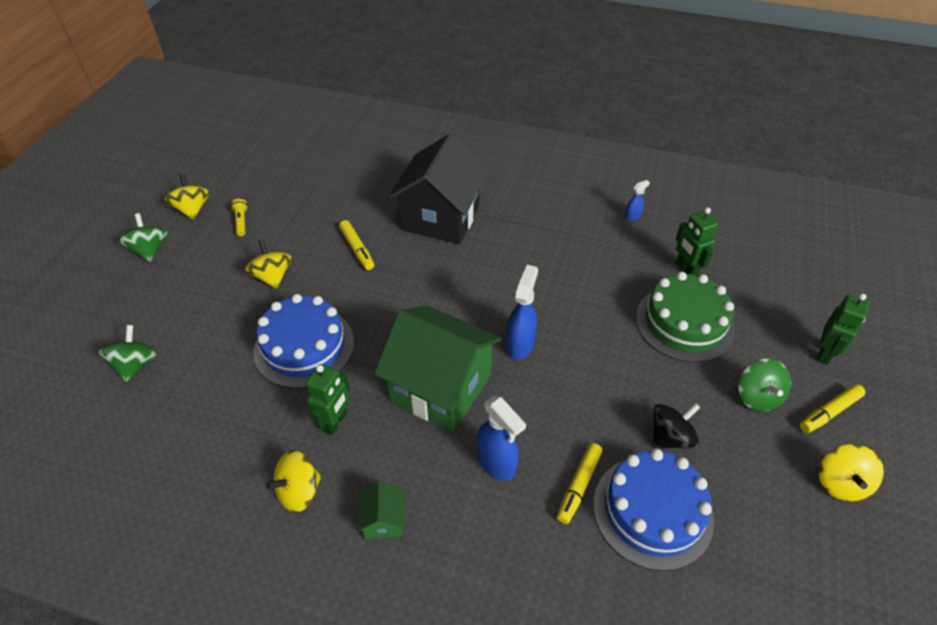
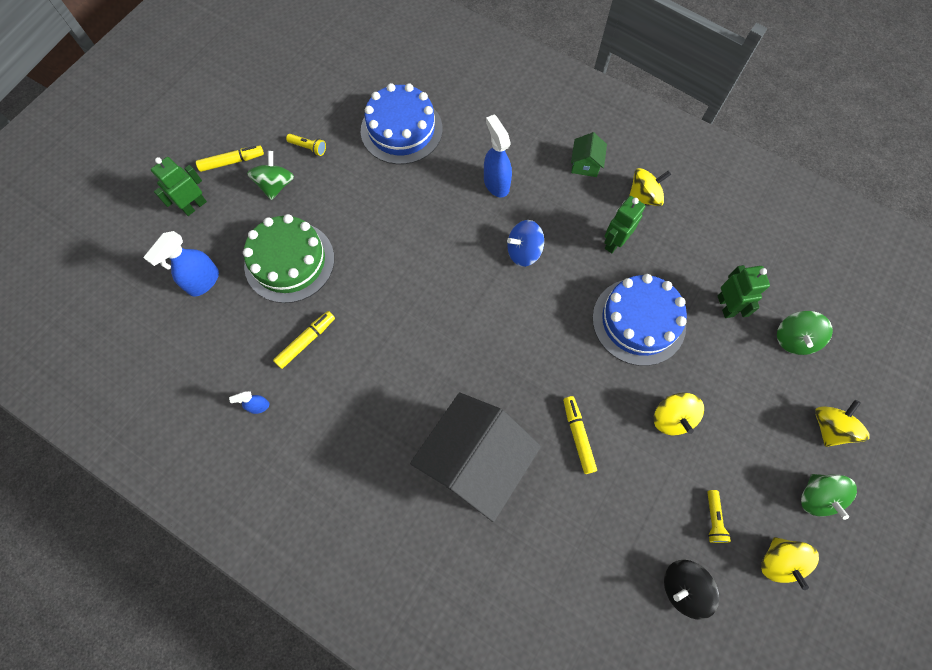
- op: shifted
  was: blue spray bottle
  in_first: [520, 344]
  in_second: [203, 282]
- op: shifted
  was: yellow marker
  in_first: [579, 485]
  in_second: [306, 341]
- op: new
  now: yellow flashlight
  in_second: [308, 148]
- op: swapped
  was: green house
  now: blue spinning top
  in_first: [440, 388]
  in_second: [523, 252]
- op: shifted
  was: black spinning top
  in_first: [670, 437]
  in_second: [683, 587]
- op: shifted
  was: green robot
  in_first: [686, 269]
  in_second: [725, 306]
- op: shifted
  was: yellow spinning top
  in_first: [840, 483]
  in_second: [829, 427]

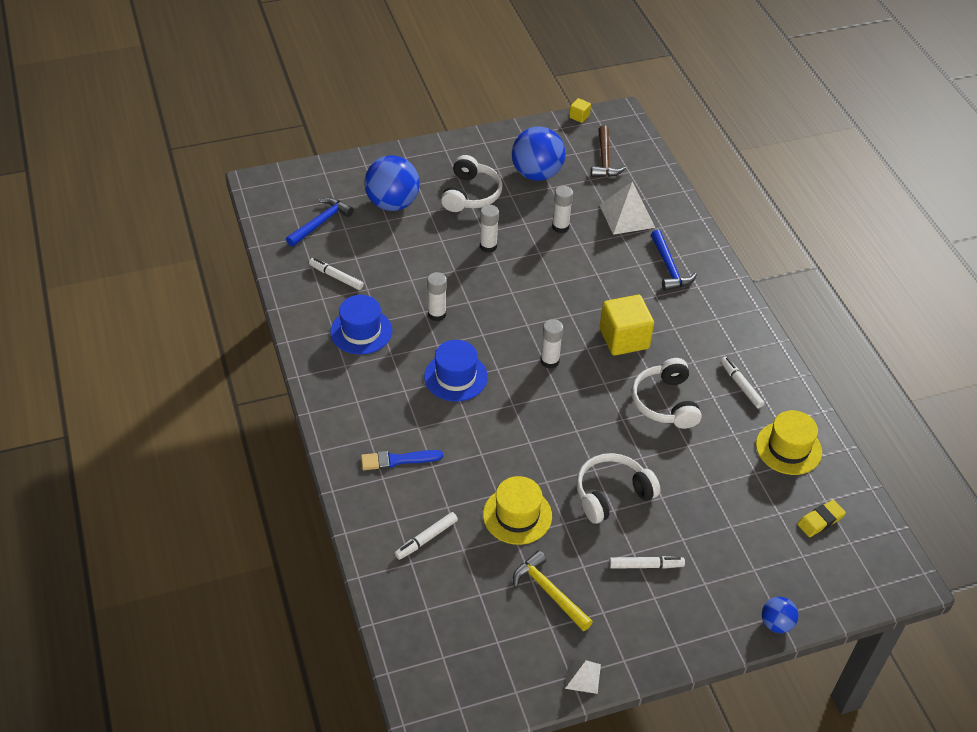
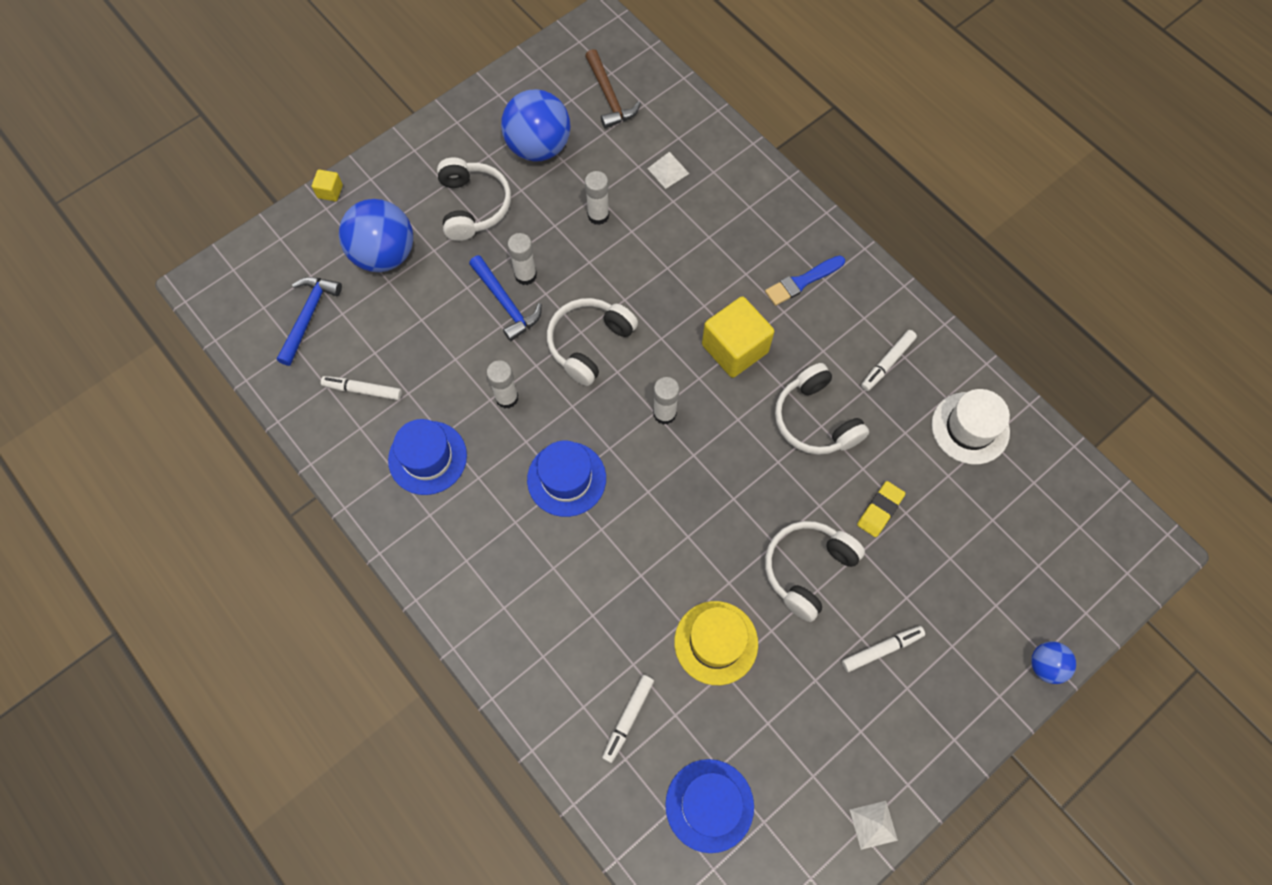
- op: shifted
  was: yellow cube
  in_first: [579, 116]
  in_second: [330, 191]
- op: shifted
  was: blue hammer
  in_first: [669, 267]
  in_second: [506, 303]
- op: new
  now: white headphones
  in_second: [589, 344]
- op: scaled
  was: white pyramid
  in_first: [627, 216]
  in_second: [668, 170]
  ratio: 0.55
- op: new
  now: blue hat
  in_second: [709, 805]
- op: shifted
  was: blue brush
  in_first: [397, 460]
  in_second: [802, 282]
- op: shifted
  was: yellow eraser
  in_first: [820, 521]
  in_second: [880, 510]
- op: rotated
  was: white marker
  in_first: [741, 385]
  in_second: [887, 363]
  clockwise: -90
- op: repainted
  was: yellow hat
  now: white hat
  in_first: [788, 448]
  in_second: [970, 428]
- op: gone
  was: yellow hammer
  in_first: [549, 592]

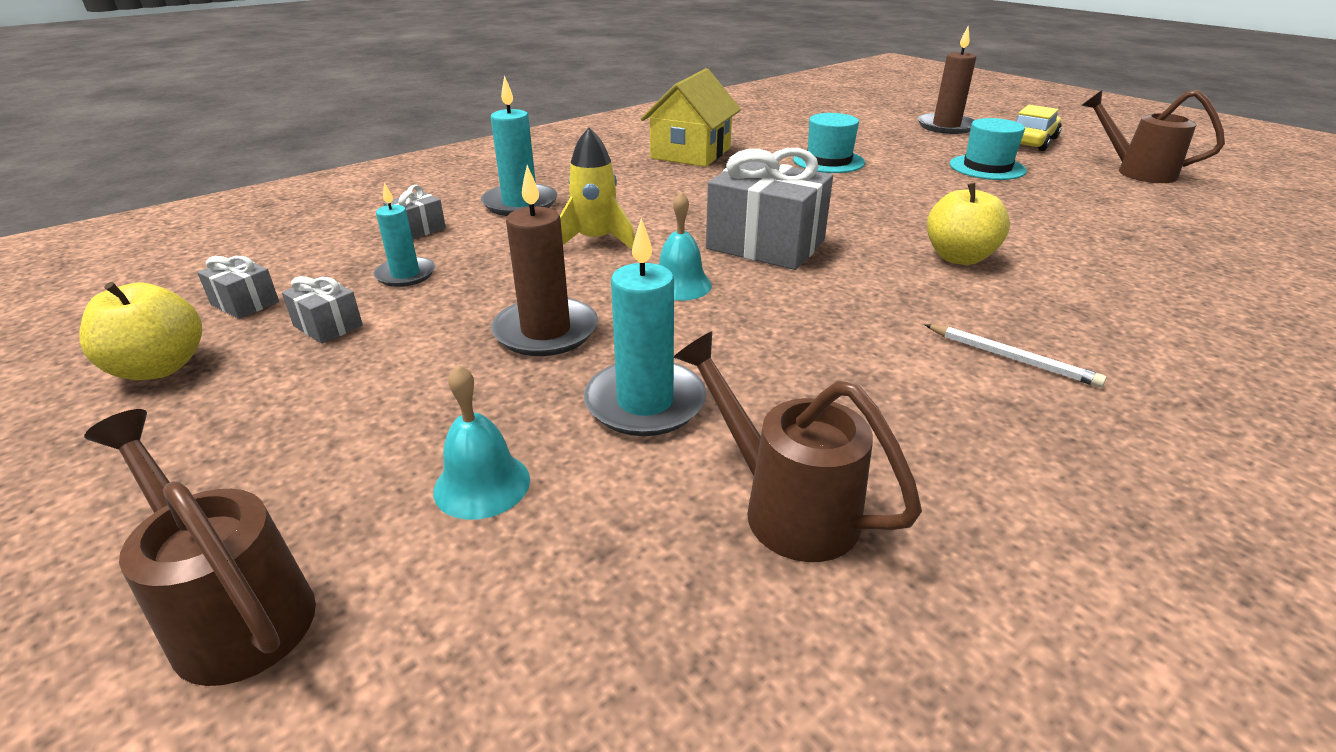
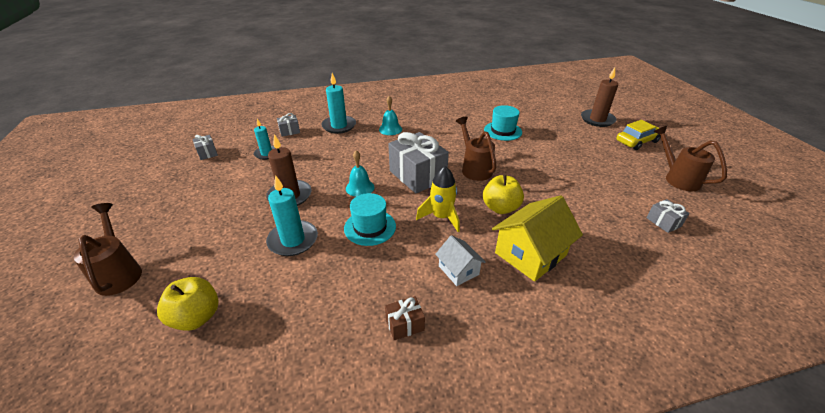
- op: shifted
  was: yellow apple
  in_first: [159, 368]
  in_second: [197, 317]
- op: shifted
  was: turquoise hat
  in_first: [987, 167]
  in_second: [370, 227]
- op: shifted
  was: turquoise bell
  in_first: [482, 484]
  in_second: [390, 129]
- op: new
  now: brown gift
  in_second: [404, 324]
- op: shifted
  was: yellow rocket
  in_first: [596, 241]
  in_second: [441, 217]
- op: swapped
  was: white pencil
  now: white house
  in_first: [1011, 358]
  in_second: [458, 270]
- op: shifted
  was: brown watering can
  in_first: [784, 506]
  in_second: [474, 168]
- op: shifted
  was: yellow house
  in_first: [691, 153]
  in_second: [530, 254]
- op: shifted
  was: grey gift
  in_first: [328, 326]
  in_second: [663, 222]

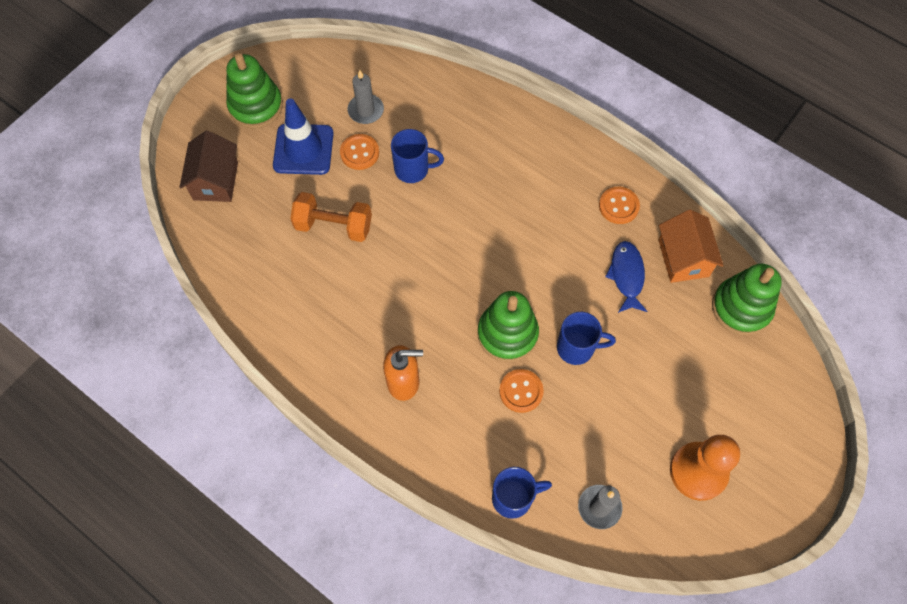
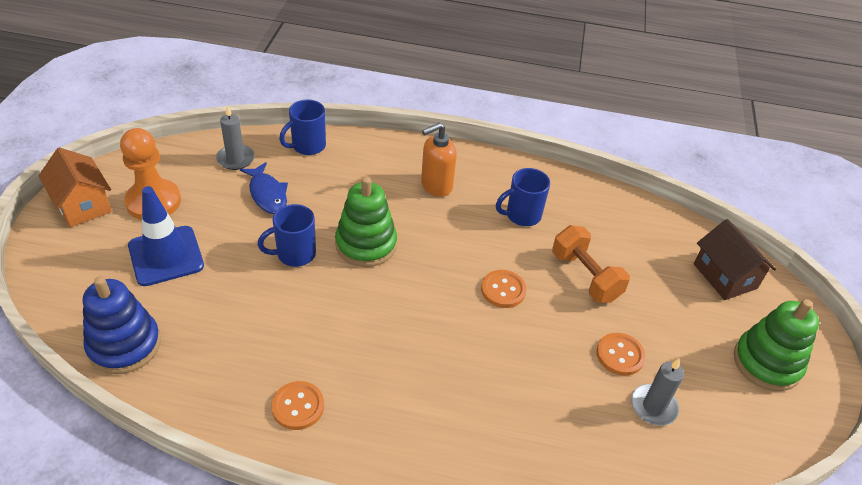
- op: shifted
  was: orange house
  in_first: [683, 258]
  in_second: [83, 204]
- op: repainted
  was: green stacking toy
  now: blue stacking toy
  in_first: [741, 308]
  in_second: [124, 345]
- op: shifted
  was: blue traffic cone
  in_first: [303, 149]
  in_second: [166, 256]
- op: shifted
  was: blue fish
  in_first: [627, 276]
  in_second: [267, 194]
- op: shifted
  was: orange button
  in_first: [521, 391]
  in_second: [503, 290]
- op: shifted
  was: blue mug
  in_first: [413, 169]
  in_second: [522, 215]
- op: rotated
  was: orange dumbbell
  in_first: [333, 226]
  in_second: [585, 276]
  clockwise: 75

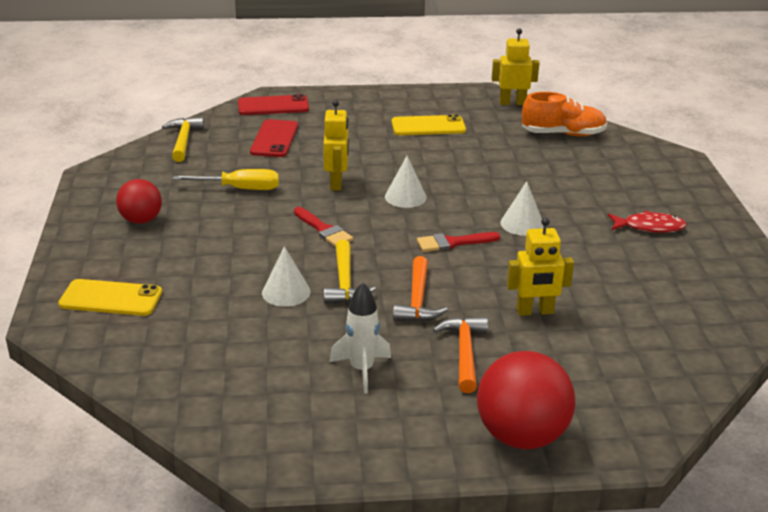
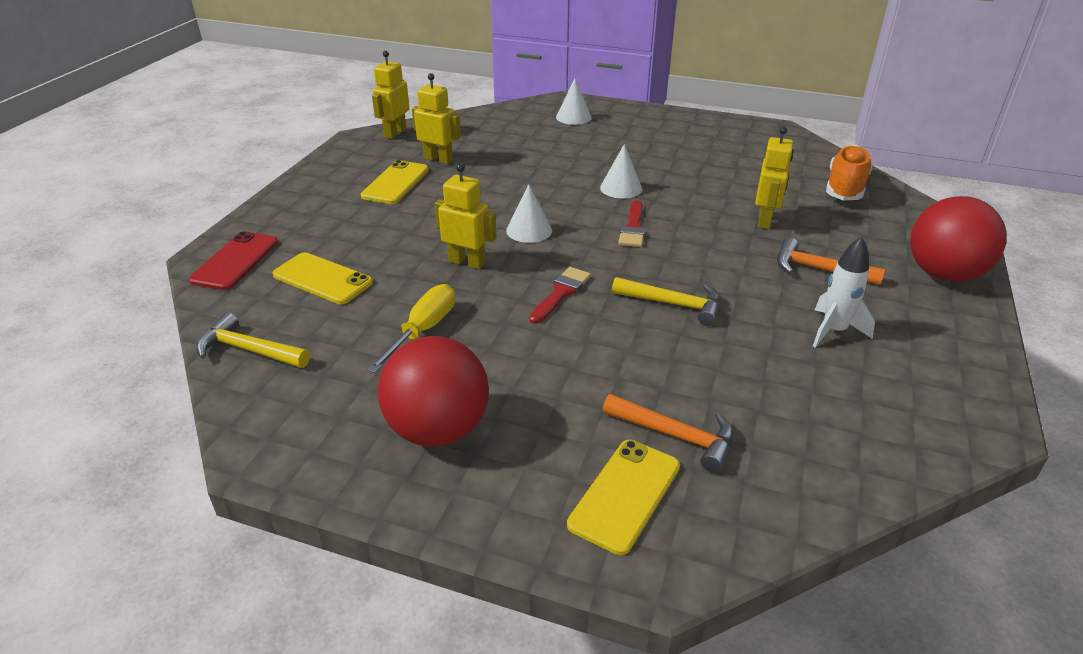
- op: repainted
  was: red phone
  now: yellow phone
  in_first: [274, 139]
  in_second: [322, 279]
- op: scaled
  was: red ball
  in_first: [141, 220]
  in_second: [438, 430]
  ratio: 1.64
- op: new
  now: yellow robot
  in_second: [438, 159]
- op: rotated
  was: red brush
  in_first: [324, 230]
  in_second: [561, 293]
  clockwise: -45
- op: shifted
  was: white cone
  in_first: [286, 292]
  in_second: [573, 117]
- op: shifted
  was: orange hammer
  in_first: [417, 300]
  in_second: [675, 436]
- op: shifted
  was: orange shoe
  in_first: [563, 134]
  in_second: [845, 188]
- op: gone
  was: red fish
  in_first: [649, 227]

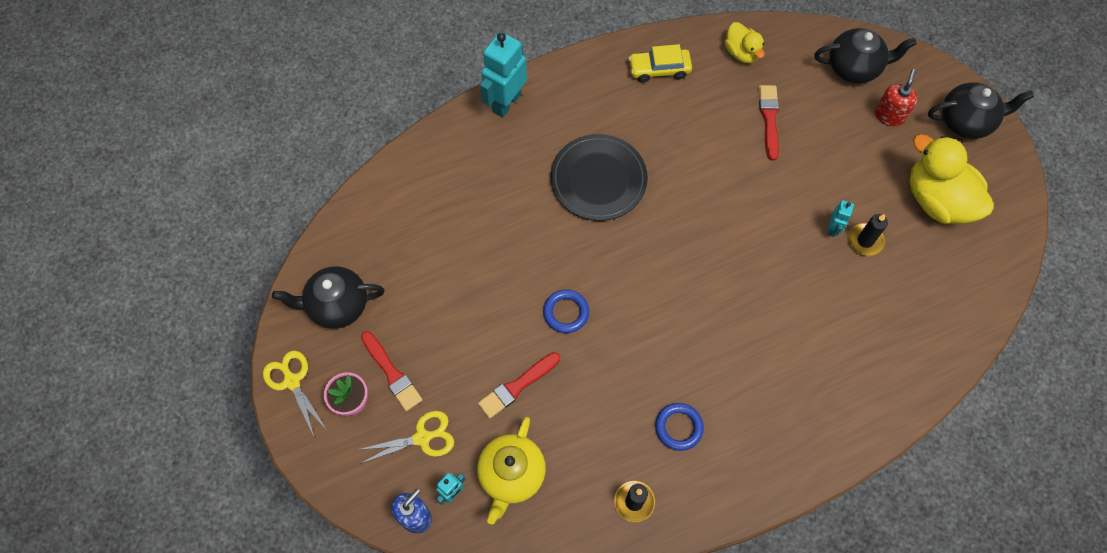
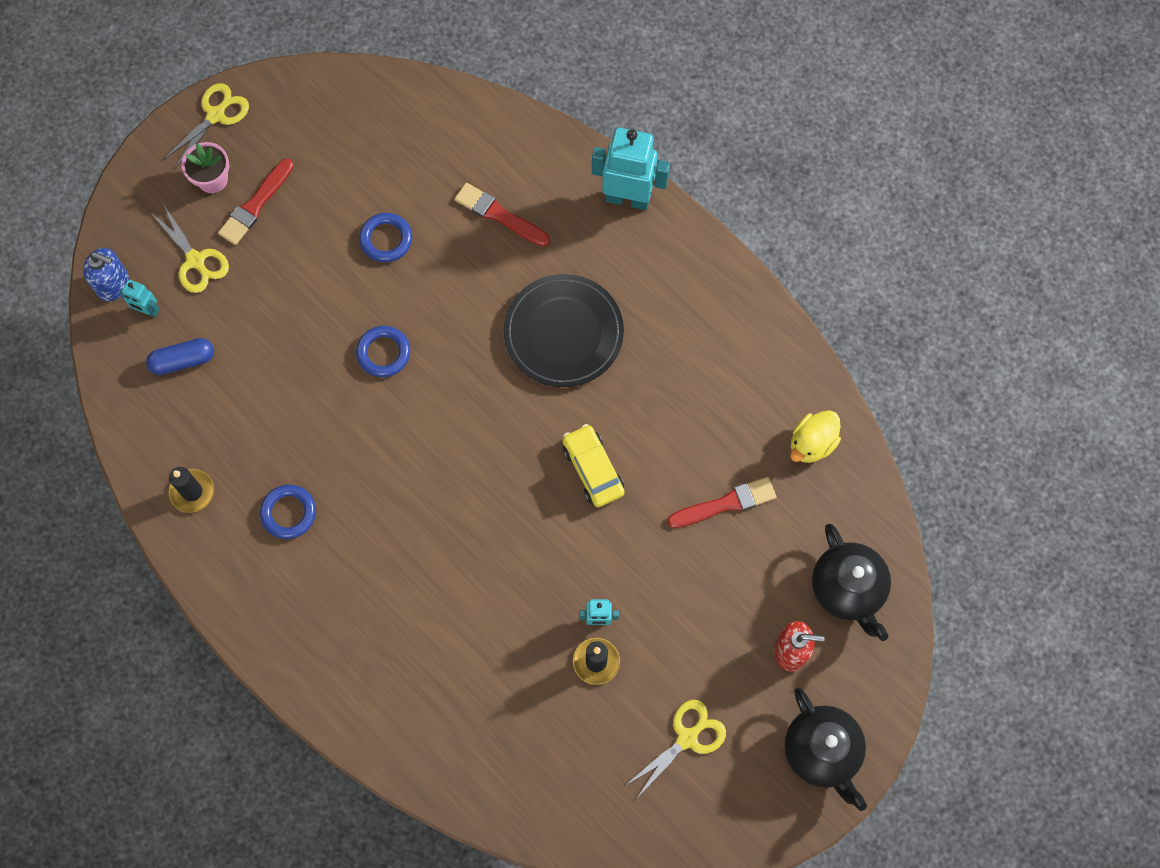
- op: swapped
  was: yellow teapot
  now: blue capsule
  in_first: [511, 475]
  in_second: [183, 360]
- op: new
  now: blue ring
  in_second: [386, 239]
- op: shifted
  was: red brush
  in_first: [517, 386]
  in_second: [499, 215]
- op: shifted
  was: yellow car
  in_first: [659, 69]
  in_second: [593, 469]
- op: swapped
  was: yellow duck
  now: yellow scissors
  in_first: [937, 200]
  in_second: [687, 738]
- op: gone
  was: black teapot
  in_first: [337, 305]

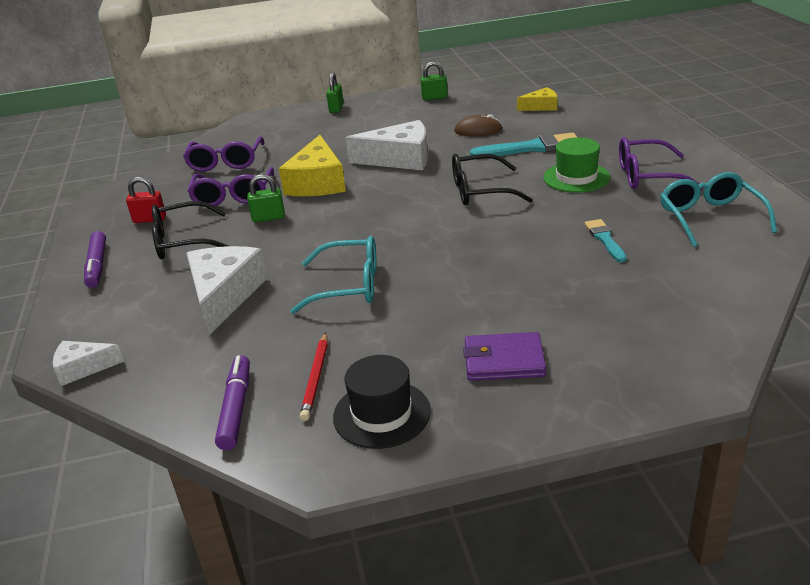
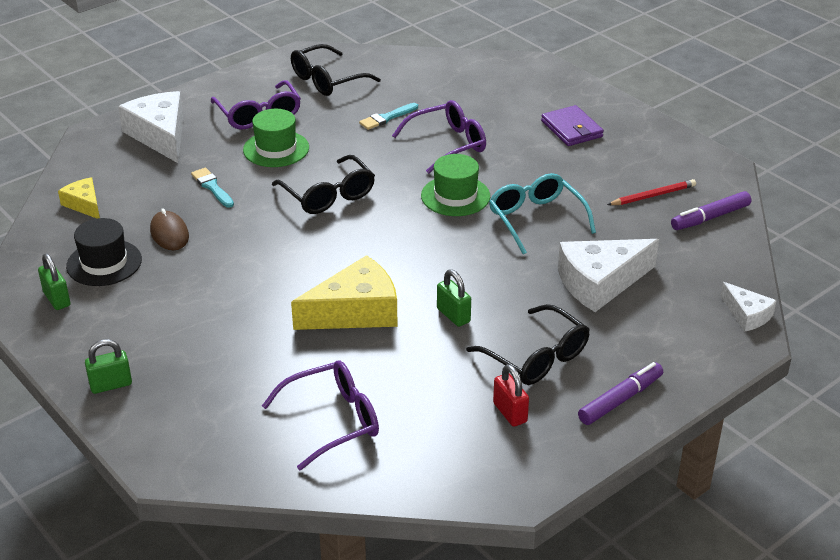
- op: shifted
  was: black hat
  in_first: [381, 414]
  in_second: [104, 263]
- op: shifted
  was: white cheese
  in_first: [400, 159]
  in_second: [160, 135]
- op: scaled
  was: turquoise brush
  in_first: [531, 148]
  in_second: [212, 187]
  ratio: 0.58
- op: repainted
  was: turquoise glasses
  now: black glasses
  in_first: [710, 217]
  in_second: [327, 80]
- op: shifted
  was: purple glasses
  in_first: [233, 196]
  in_second: [448, 144]
- op: new
  now: green hat
  in_second: [455, 196]

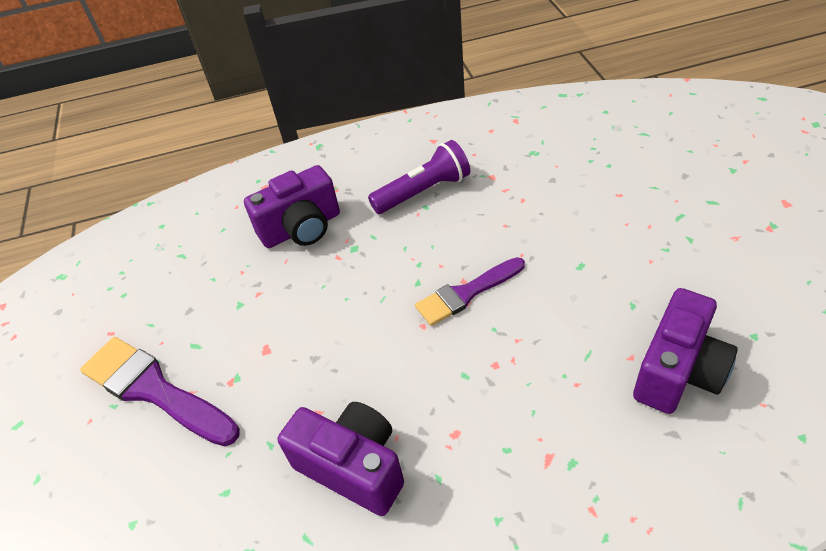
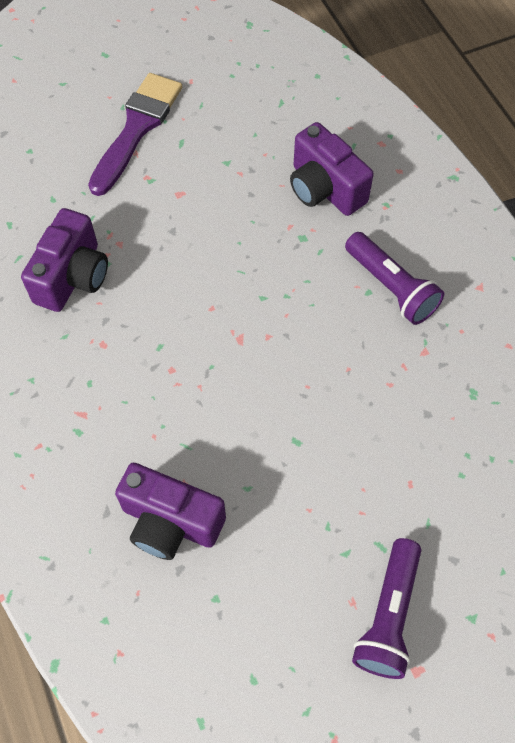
- op: new
  now: purple flashlight
  in_second: [388, 615]
- op: gone
  was: purple brush
  in_first: [466, 293]

